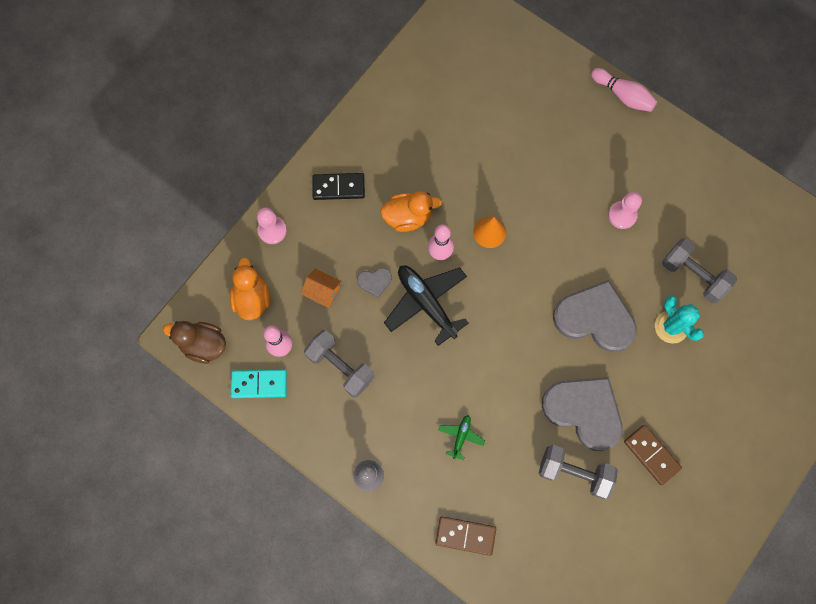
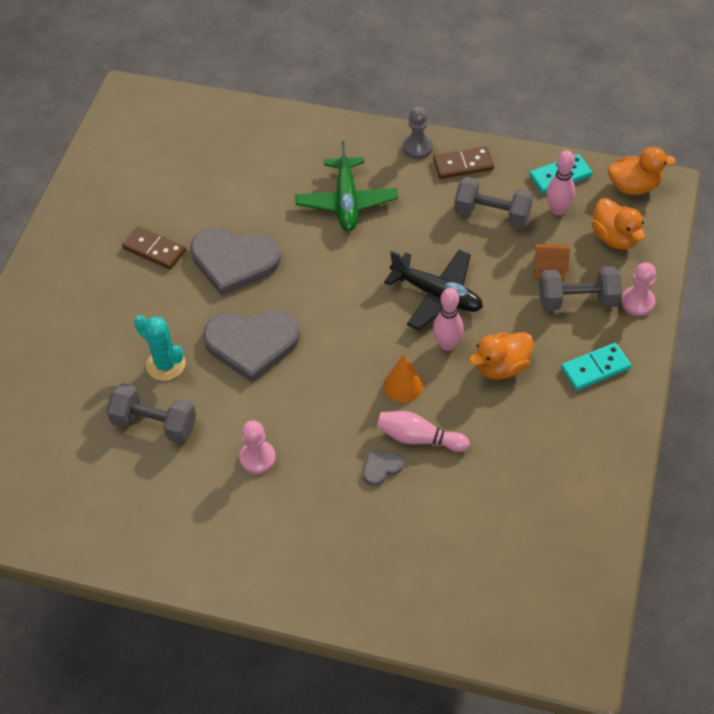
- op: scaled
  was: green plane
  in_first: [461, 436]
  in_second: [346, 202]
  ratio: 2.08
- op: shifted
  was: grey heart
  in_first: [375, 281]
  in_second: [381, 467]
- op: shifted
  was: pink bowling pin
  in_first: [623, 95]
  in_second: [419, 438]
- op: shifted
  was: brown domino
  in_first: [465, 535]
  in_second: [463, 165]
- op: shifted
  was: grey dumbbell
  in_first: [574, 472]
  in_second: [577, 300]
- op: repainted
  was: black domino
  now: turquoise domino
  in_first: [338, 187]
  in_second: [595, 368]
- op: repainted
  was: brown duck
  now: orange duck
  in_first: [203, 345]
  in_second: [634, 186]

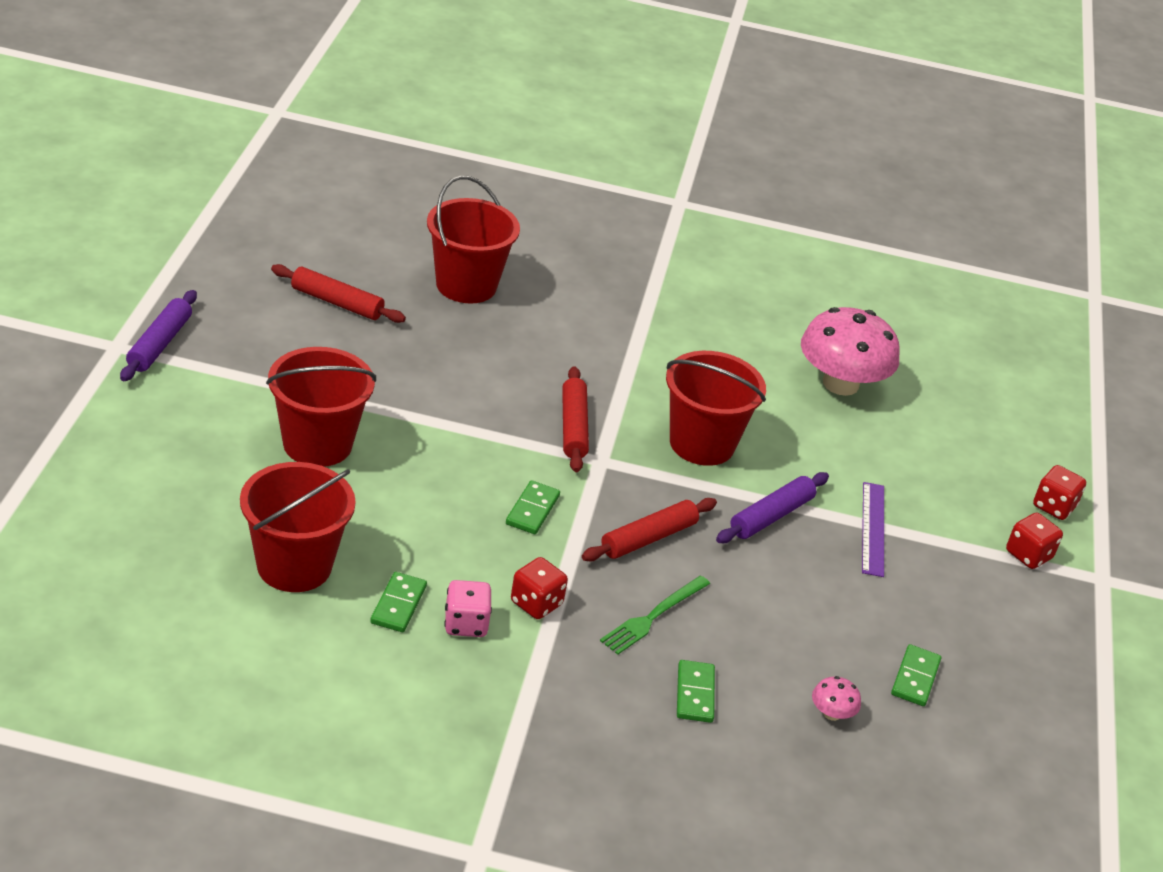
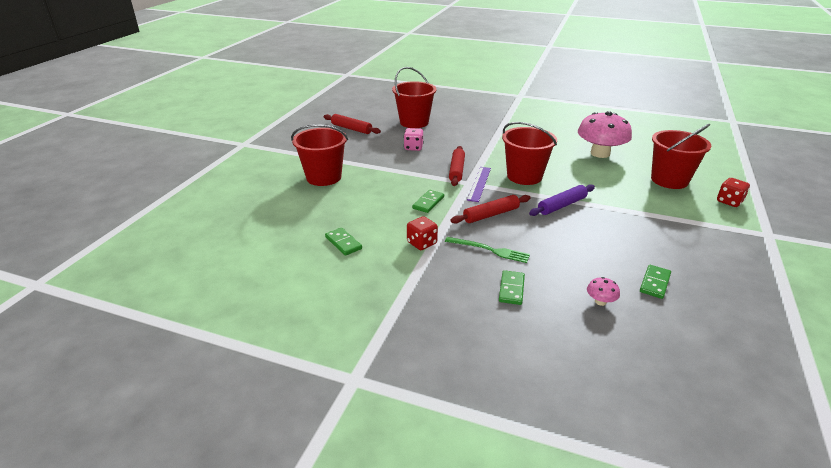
- op: rotated
  was: green domino
  in_first: [398, 605]
  in_second: [343, 243]
  clockwise: -60
- op: shifted
  was: pink dice
  in_first: [466, 624]
  in_second: [413, 147]
- op: rotated
  was: green fork
  in_first: [653, 616]
  in_second: [489, 250]
  clockwise: -120
- op: shifted
  was: purple ruler
  in_first: [873, 528]
  in_second: [479, 183]
- op: shifted
  was: red bucket
  in_first: [294, 566]
  in_second: [669, 180]
- op: gone
  was: purple rolling pin
  in_first: [159, 344]
- op: gone
  was: red dice
  in_first: [1028, 555]

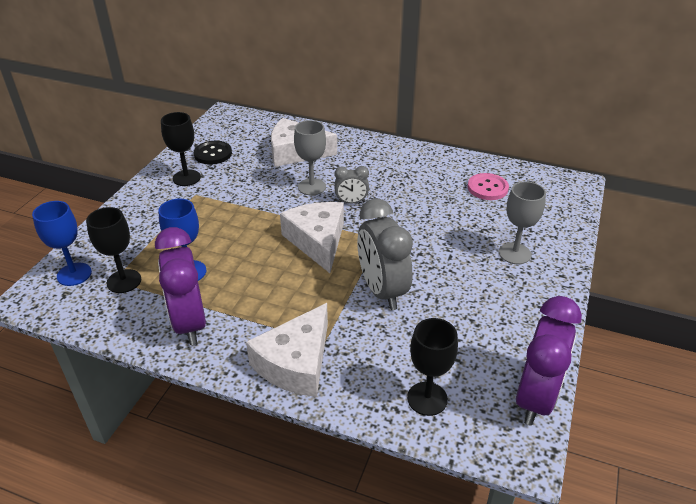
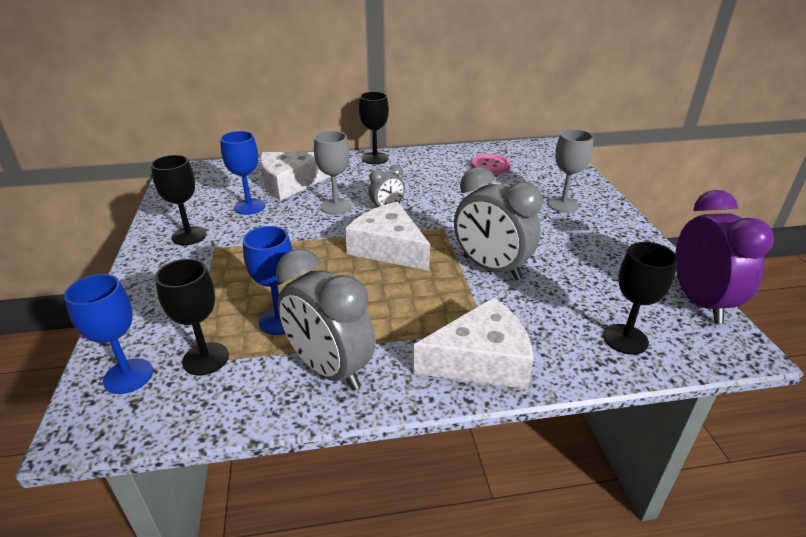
- op: new
  now: blue goblet
  in_second: [249, 207]
- op: repainted
  was: purple clock
  now: grey clock
  in_first: [189, 323]
  in_second: [329, 369]
- op: new
  now: black goblet
  in_second: [375, 158]
- op: rotated
  was: white cheese
  in_first: [296, 363]
  in_second: [481, 360]
  clockwise: -105
- op: gone
  was: black button
  in_first: [213, 154]

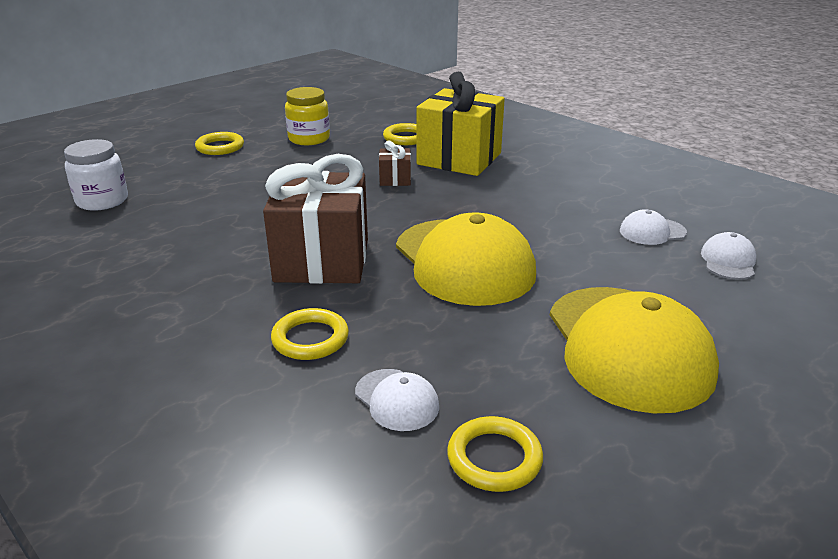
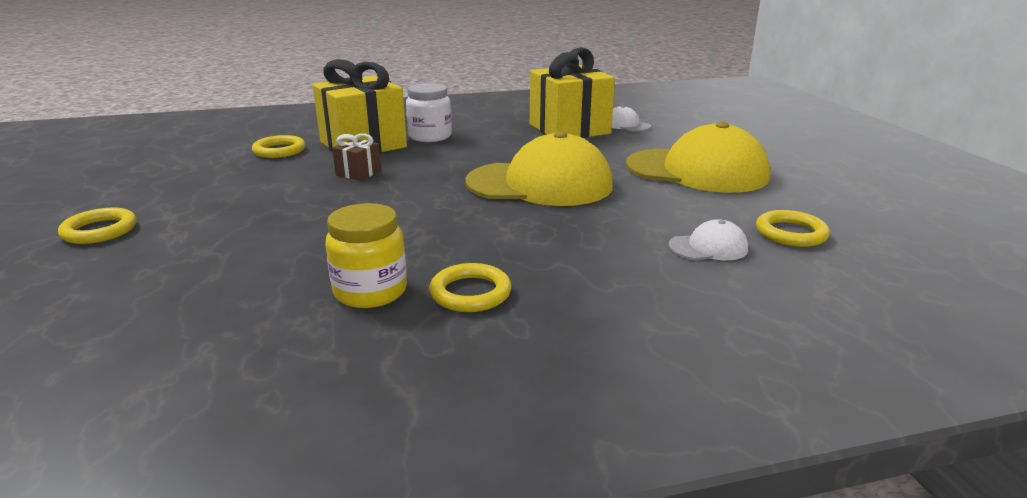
- op: shifted
  was: yellow jar
  in_first: [309, 139]
  in_second: [370, 291]
- op: shifted
  was: white jar
  in_first: [102, 201]
  in_second: [430, 136]
- op: shifted
  was: yellow ring
  in_first: [310, 339]
  in_second: [470, 293]
- op: swapped
  was: white cap
  now: yellow gift
  in_first: [652, 232]
  in_second: [569, 129]
- op: gone
  was: brown gift
  in_first: [322, 260]

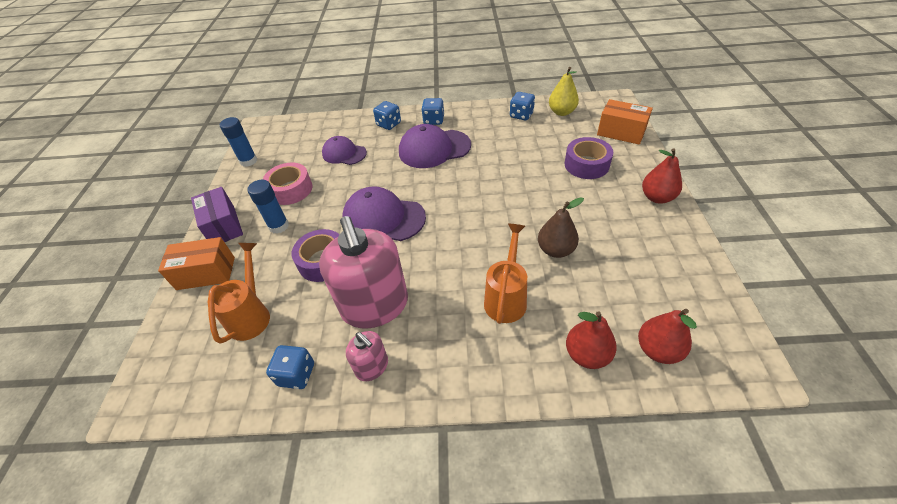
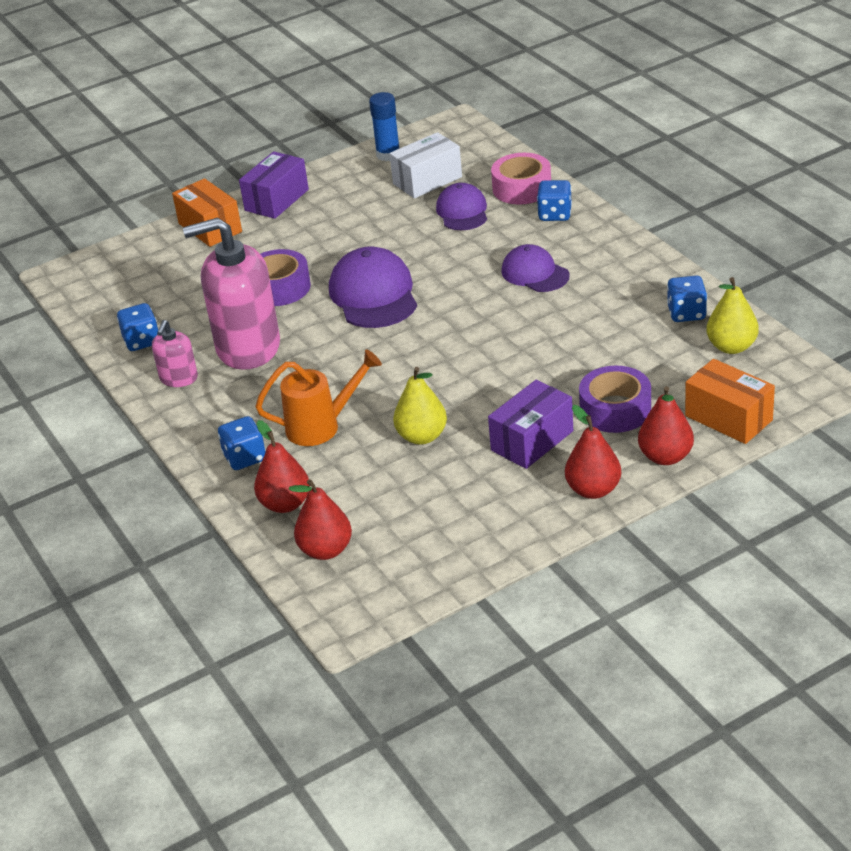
- op: rotated
  was: pink soap dispenser
  in_first: [375, 305]
  in_second: [248, 347]
  clockwise: 45
- op: shifted
  was: blue dice
  in_first: [434, 120]
  in_second: [245, 458]
- op: new
  now: white box
  in_second: [427, 180]
- op: repainted
  was: brown pear
  now: yellow pear
  in_first: [556, 250]
  in_second: [422, 436]
- op: new
  now: purple box
  in_second: [532, 441]
- op: shifted
  was: pink tape
  in_first: [290, 190]
  in_second: [522, 188]
- op: scaled
  was: purple cap
  in_first: [434, 149]
  in_second: [535, 273]
  ratio: 0.64
- op: new
  now: red pear
  in_second: [665, 457]
- op: rotated
  was: orange box
  in_first: [621, 132]
  in_second: [728, 418]
  clockwise: -45
- op: gone
  was: orange watering can
  in_first: [251, 315]
- op: gone
  was: blue glue stick
  in_first: [279, 226]

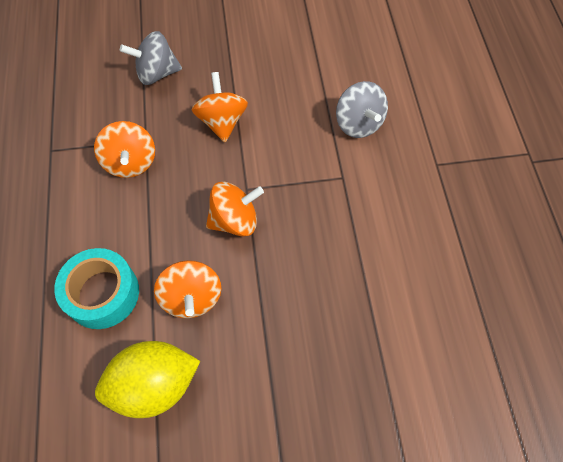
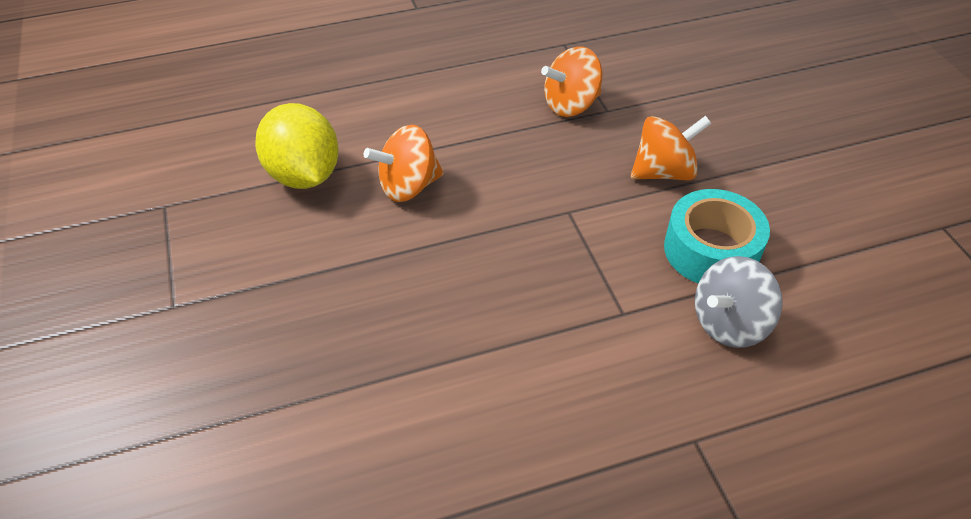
- op: shifted
  was: turquoise tape
  in_first: [102, 293]
  in_second: [711, 250]
- op: gone
  was: grey spinning top
  in_first: [156, 73]
- op: gone
  was: orange spinning top
  in_first: [235, 220]

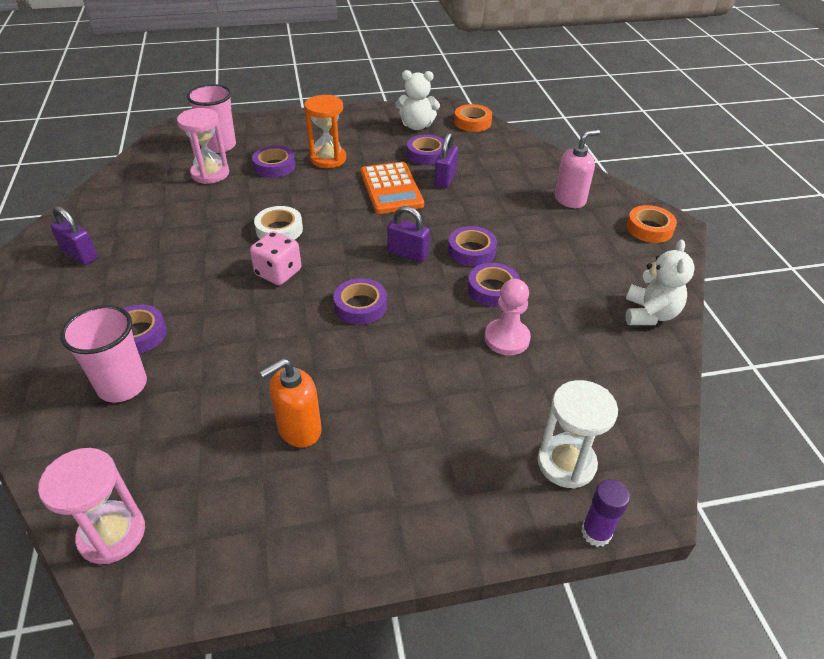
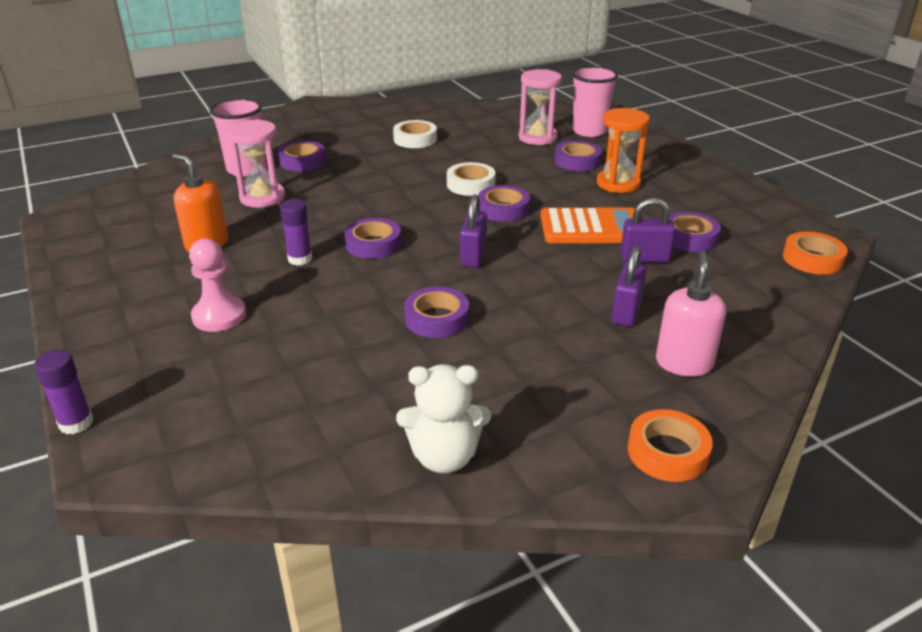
- op: shifted
  was: pink pawn
  in_first: [507, 338]
  in_second: [219, 316]
- op: shifted
  was: pink hourglass
  in_first: [112, 534]
  in_second: [262, 198]
- op: new
  now: purple glue stick
  in_second: [300, 259]
- op: new
  now: white tape
  in_second: [415, 139]
- op: shifted
  was: purple tape
  in_first: [471, 251]
  in_second: [503, 209]
- op: rotated
  was: orange calculator
  in_first: [391, 189]
  in_second: [591, 228]
  clockwise: -150
- op: shifted
  was: purple padlock
  in_first: [80, 255]
  in_second: [626, 312]
- op: rotated
  was: pink soap dispenser
  in_first: [570, 199]
  in_second: [683, 363]
  clockwise: -120
- op: gone
  was: pink dice
  in_first: [278, 273]
- op: gone
  was: white teddy bear
  in_first: [416, 126]
- op: gone
  was: white hourglass
  in_first: [566, 463]

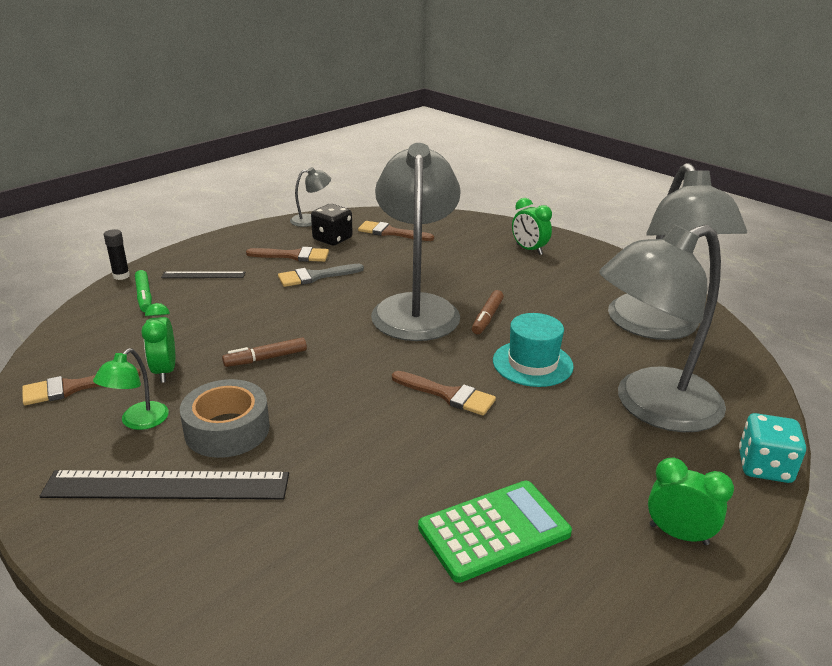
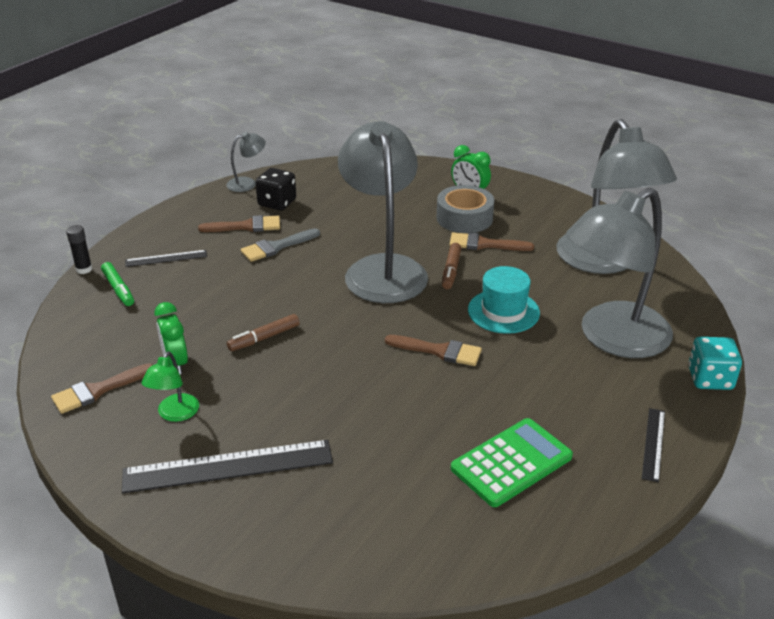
- op: shifted
  was: grey tape
  in_first: [227, 429]
  in_second: [464, 218]
- op: shifted
  was: brown brush
  in_first: [391, 232]
  in_second: [485, 244]
- op: swapped
  was: green clock
  now: black ruler
  in_first: [678, 534]
  in_second: [653, 444]

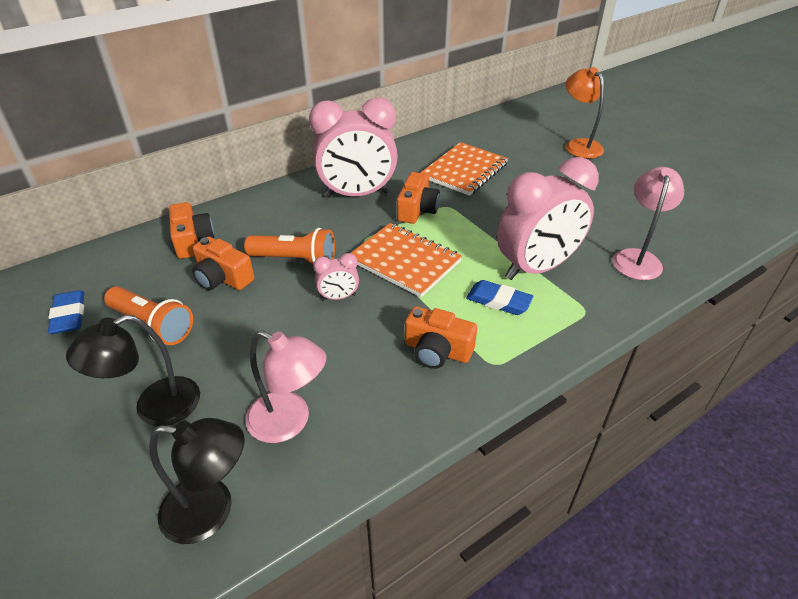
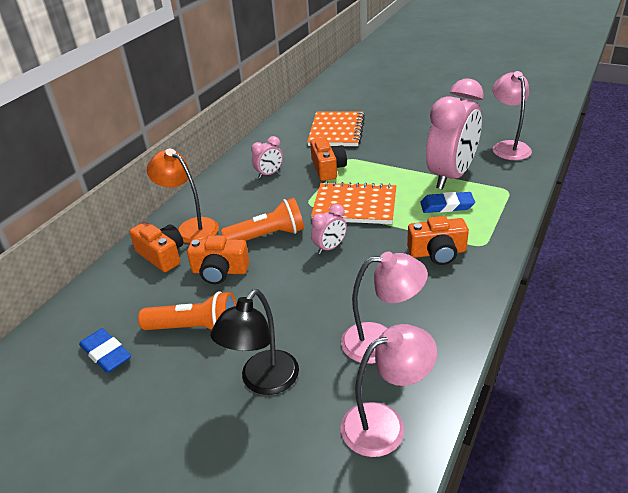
- op: shifted
  was: orange lamp
  in_first: [579, 145]
  in_second: [190, 227]
- op: scaled
  was: pink clock
  in_first: [357, 194]
  in_second: [269, 174]
  ratio: 0.43
- op: repainted
  was: black lamp
  now: pink lamp
  in_first: [211, 511]
  in_second: [385, 423]

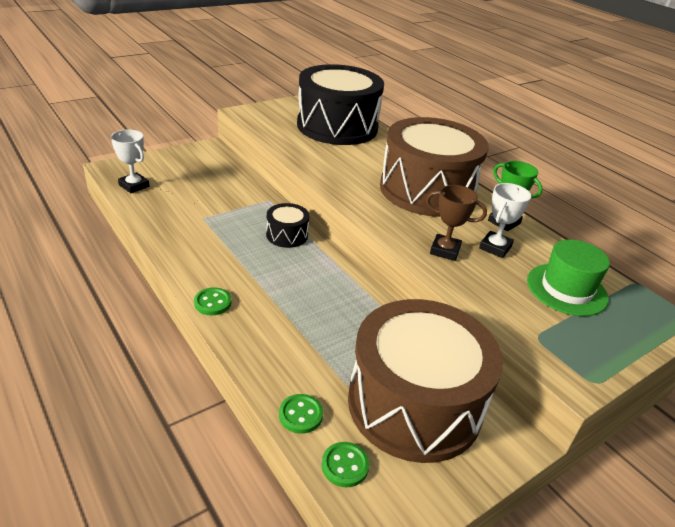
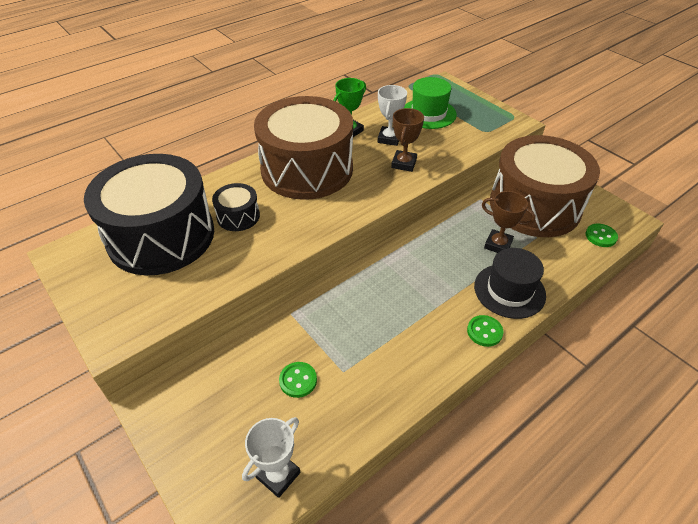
- op: shifted
  was: black drum
  in_first: [287, 235]
  in_second: [238, 216]
- op: shifted
  was: green button
  in_first: [301, 415]
  in_second: [298, 380]
- op: rotated
  was: white trophy
  in_first: [495, 247]
  in_second: [389, 138]
  clockwise: 75
- op: new
  now: black hat
  in_second: [509, 290]
- op: new
  now: brown trophy
  in_second: [498, 245]

